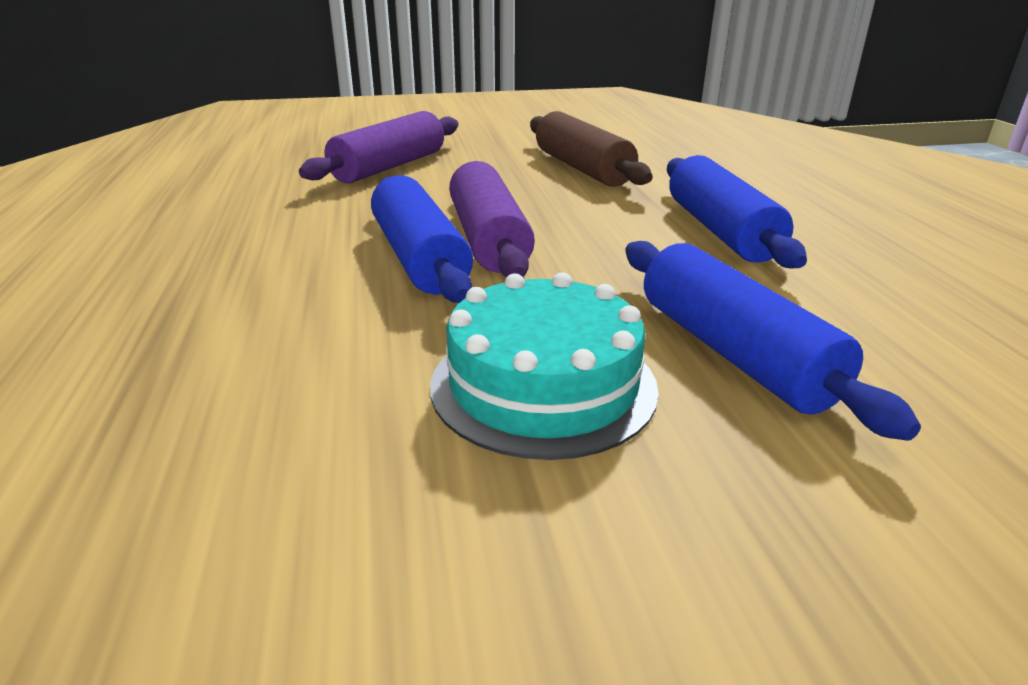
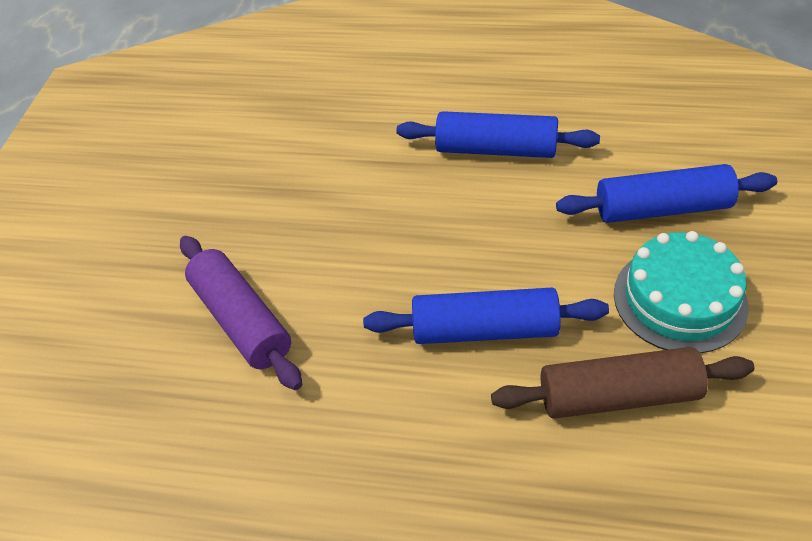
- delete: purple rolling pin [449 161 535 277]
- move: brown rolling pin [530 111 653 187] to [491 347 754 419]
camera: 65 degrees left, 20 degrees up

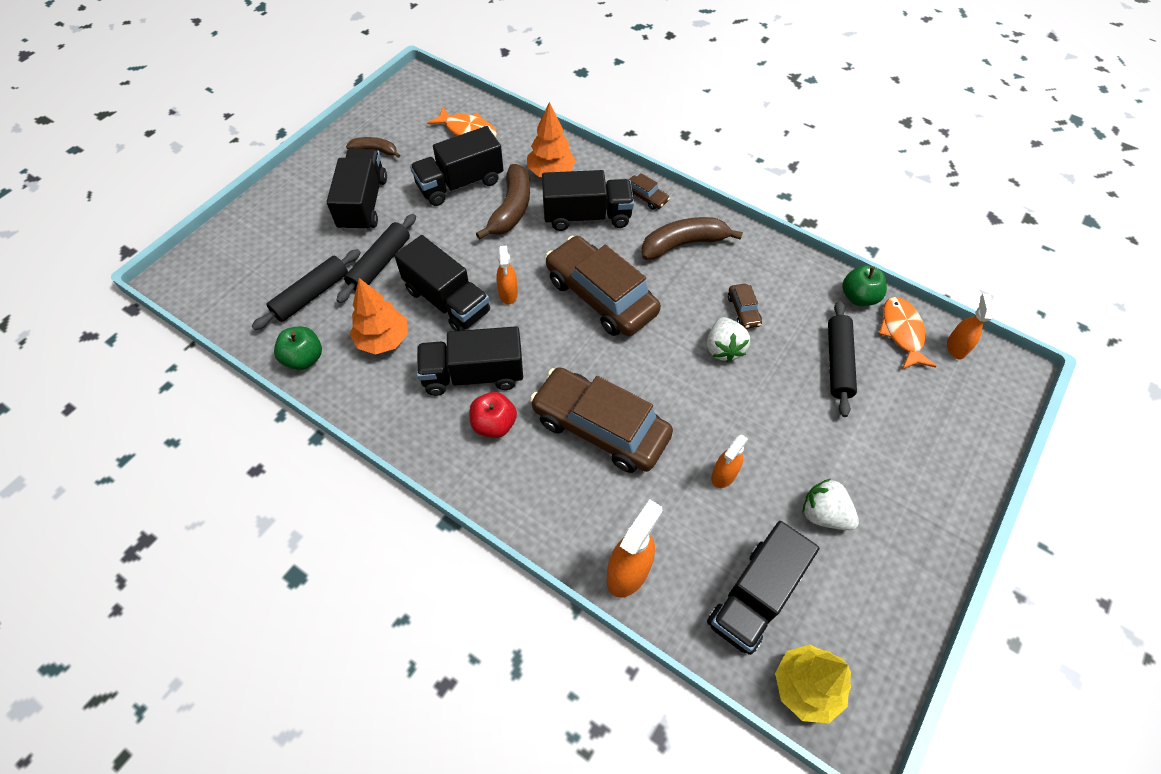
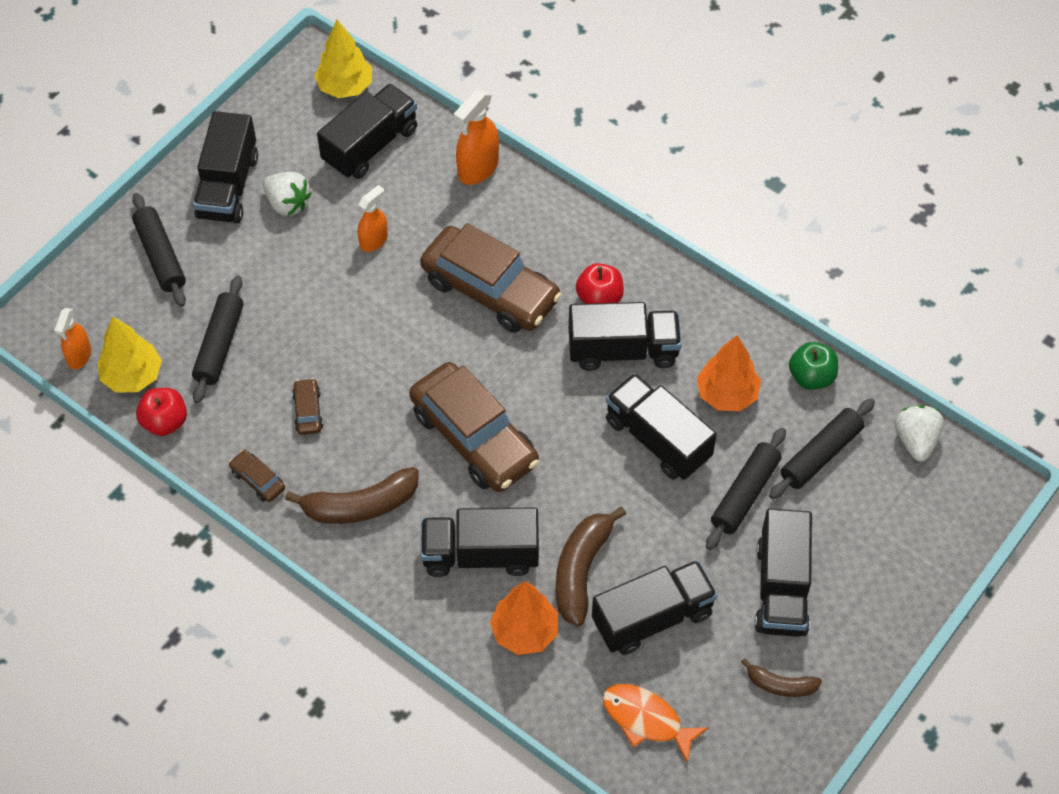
- delete: orange spray bottle [496 246 518 304]
- insert: black rolling pin [132 193 186 307]
- insert: black truck [193 111 258 223]
- move: brown car [629 173 670 210] to [229 450 285 502]
- move: white strawberry [707 317 750 363] to [895 405 944 461]
- replace: orange fish [879 297 937 369] to yellow tree [98 316 162 393]
- recolor: green apple [842 265 887 306] to red apple [136 388 187 436]
camera: 175 degrees left, 0 degrees up

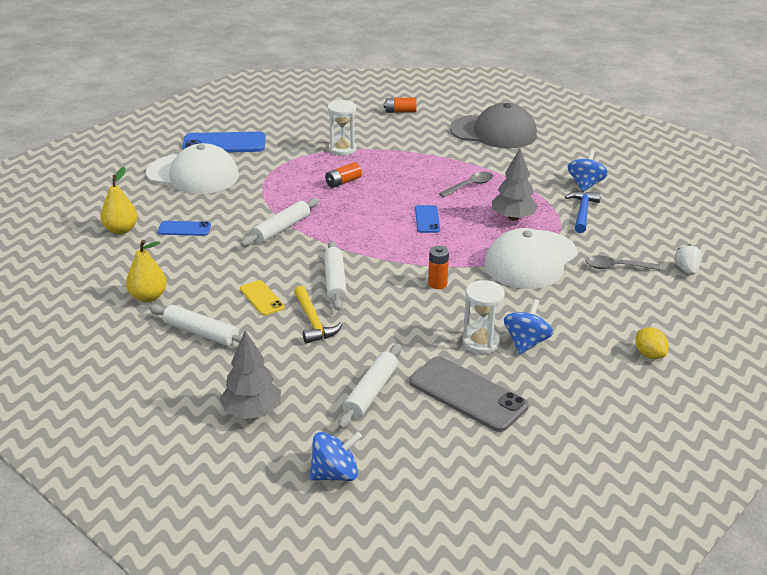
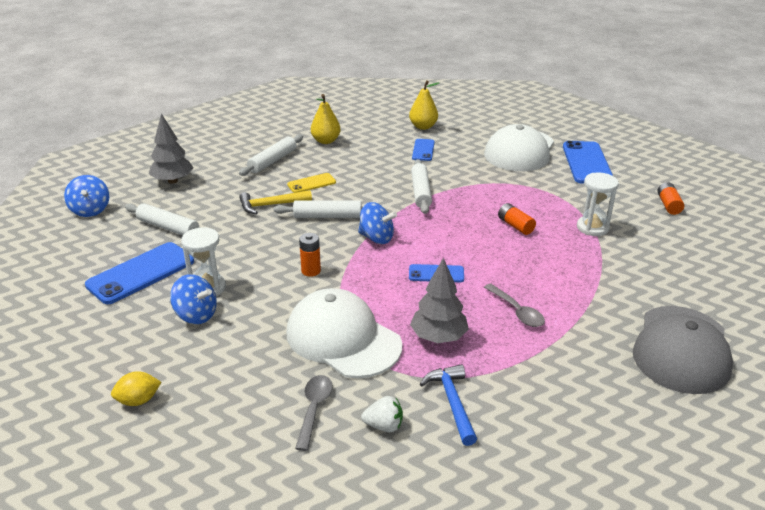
- move: orange battery [384 97 417 113] to [657 182 684 215]
- move: blue spinning top [568 149 608 192] to [358 202 397 244]
- move: white strawberry [674 245 702 275] to [361 396 403 432]
- recolor: grey phone [409 356 529 432] to blue phone [85 242 194 304]
- rotate: white rolling pin [241 198 319 246] = [411 159 432 214] 45 degrees clockwise
- rotate: blue hammer [565 191 601 233] = [420 364 477 446] 120 degrees counterclockwise
camera: 95 degrees right, 0 degrees up

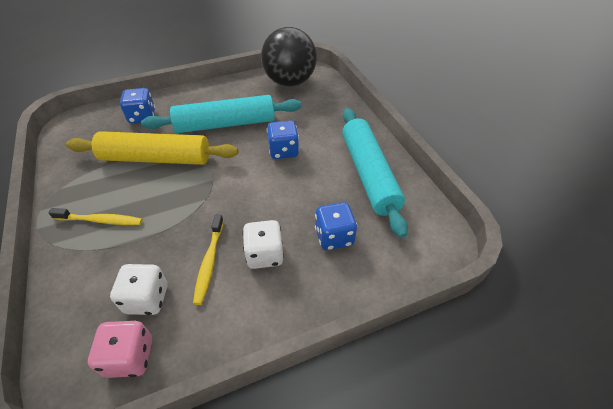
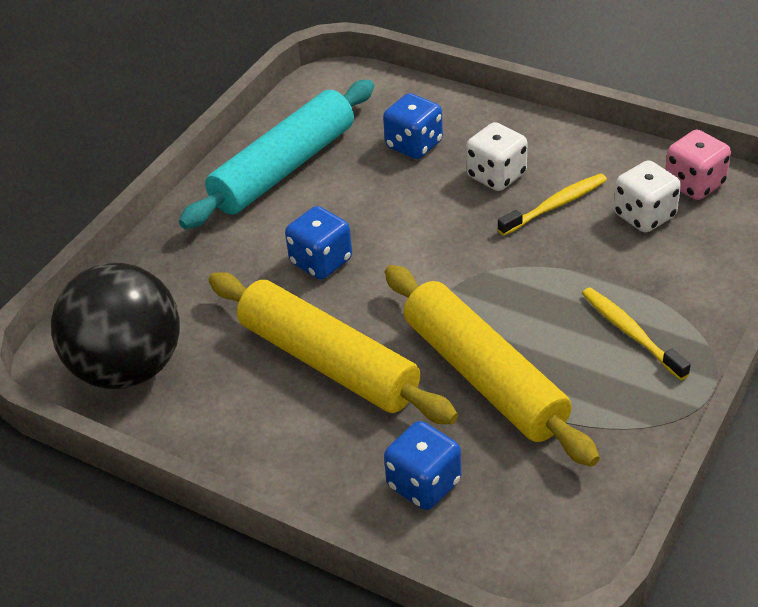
- recolor: turquoise rolling pin [141 95 302 133] to yellow rolling pin [209 272 458 424]
camera: 125 degrees left, 5 degrees down

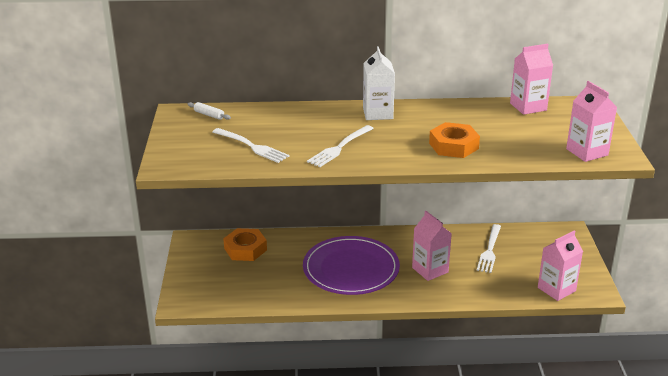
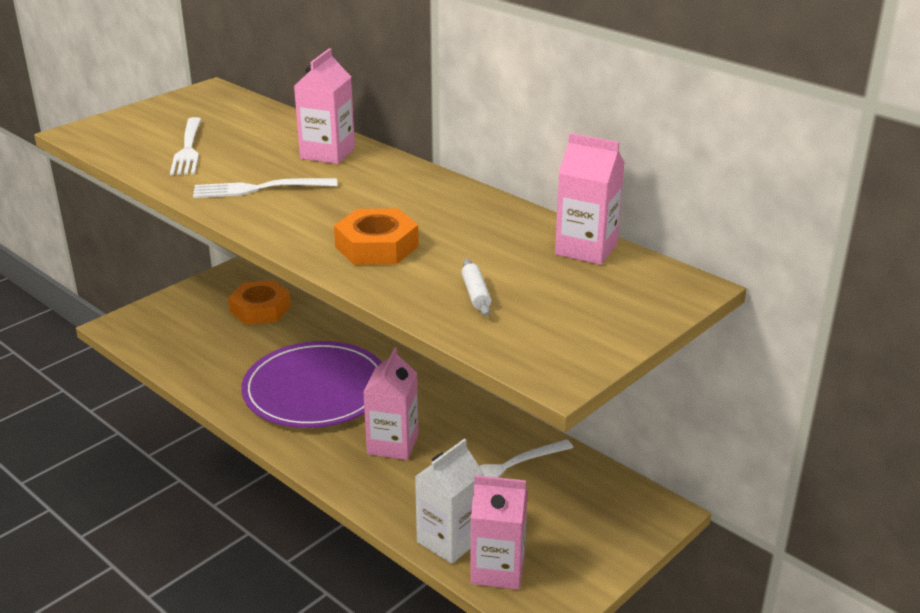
- move: white rolling pin [188 102 231 120] to [461 259 491 316]
- move: white carton [363 46 395 120] to [415 439 484 564]
- move: pink carton [566 81 617 162] to [294 48 355 164]
camera: 45 degrees right, 0 degrees up

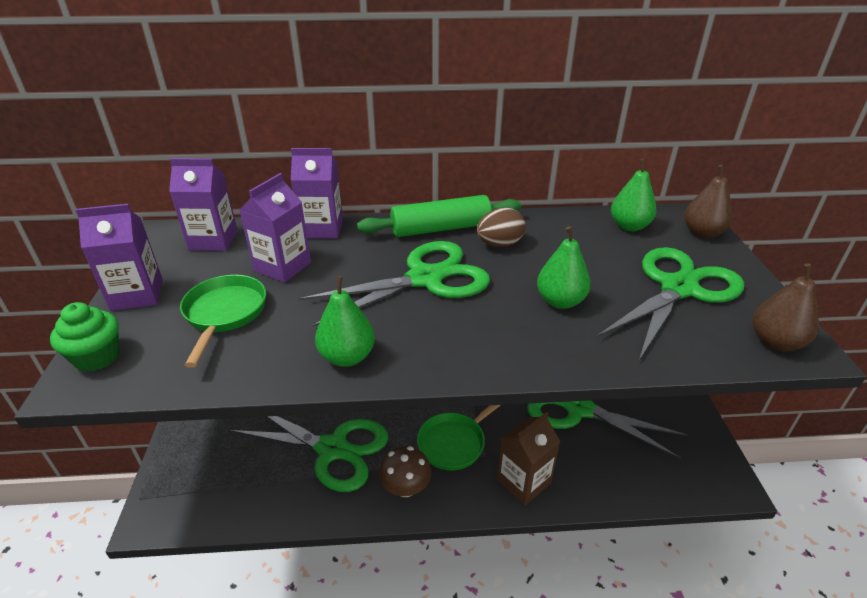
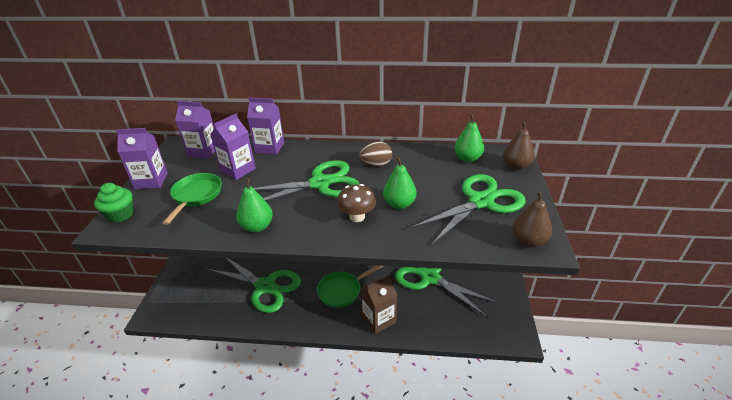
- delete: green rolling pin [357 195 521 237]
- move: brown mushroom [379 446 432 497] to [337 184 376 222]
camera: 10 degrees right, 0 degrees up

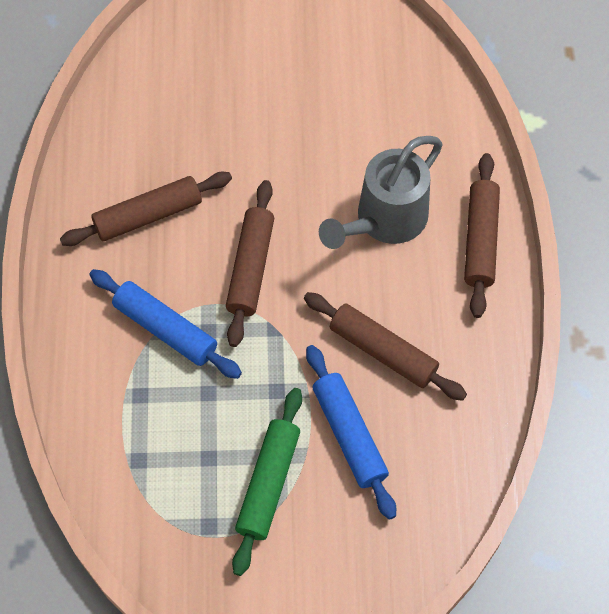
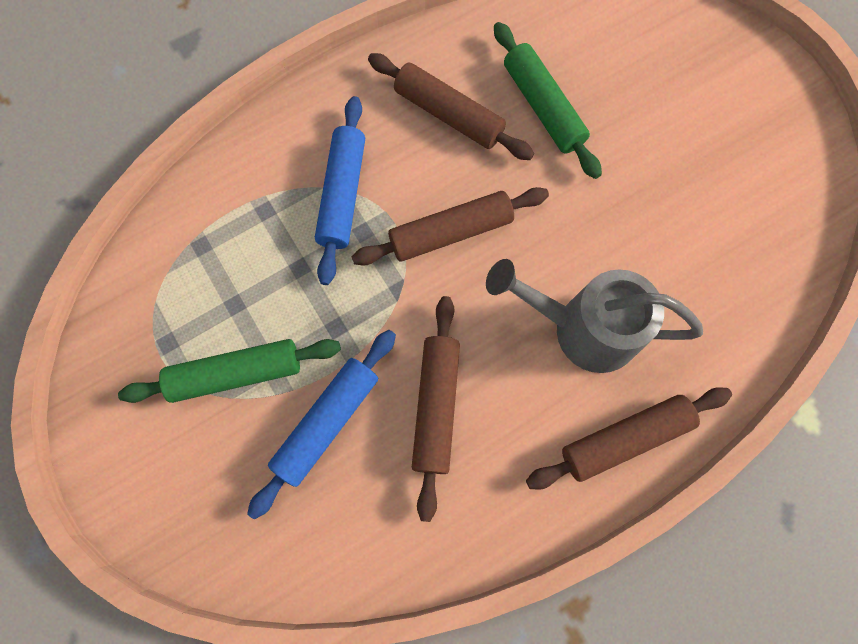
- insert: green rolling pin [494 22 602 179]
camera: 60 degrees right, 10 degrees up

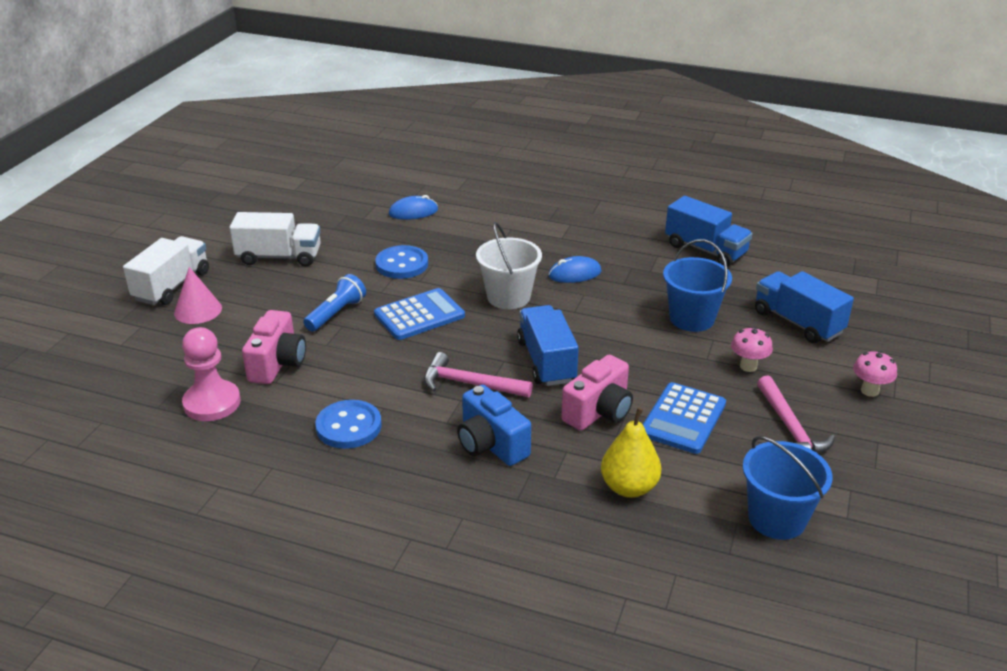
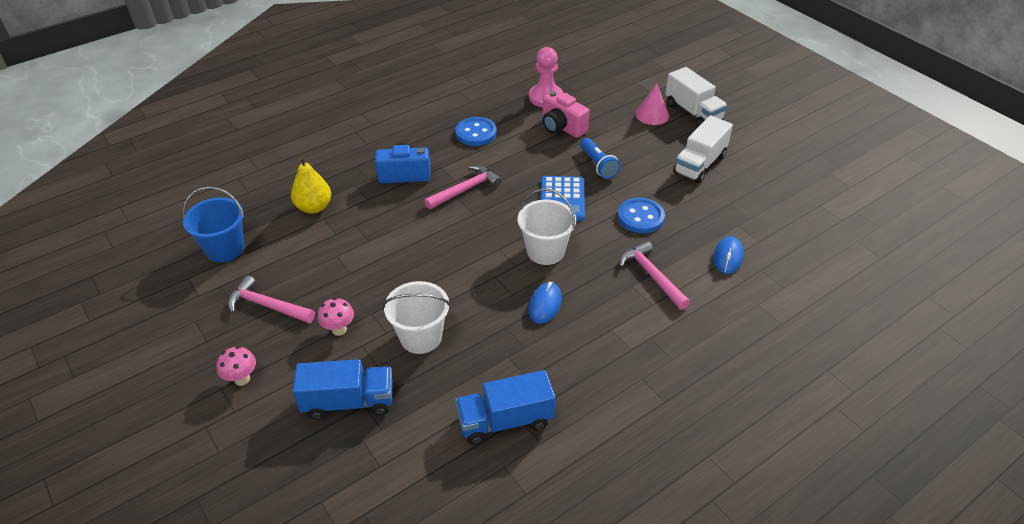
- delete: blue truck [517 305 579 386]
- delete: pink camera [561 355 633 431]
- delete: blue calculator [643 382 726 454]
- insert: pink hammer [619 241 690 310]
- recolor: blue bucket [663 239 732 332] to white bucket [383 281 451 354]
camera: 125 degrees right, 10 degrees up

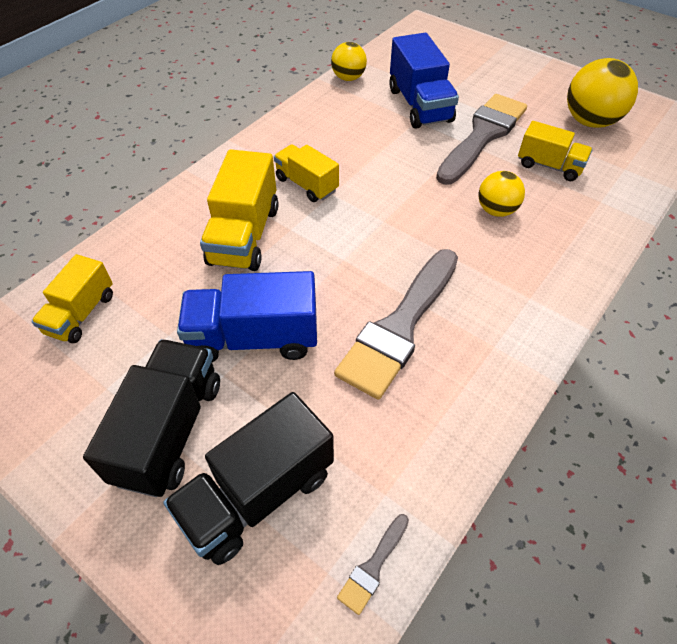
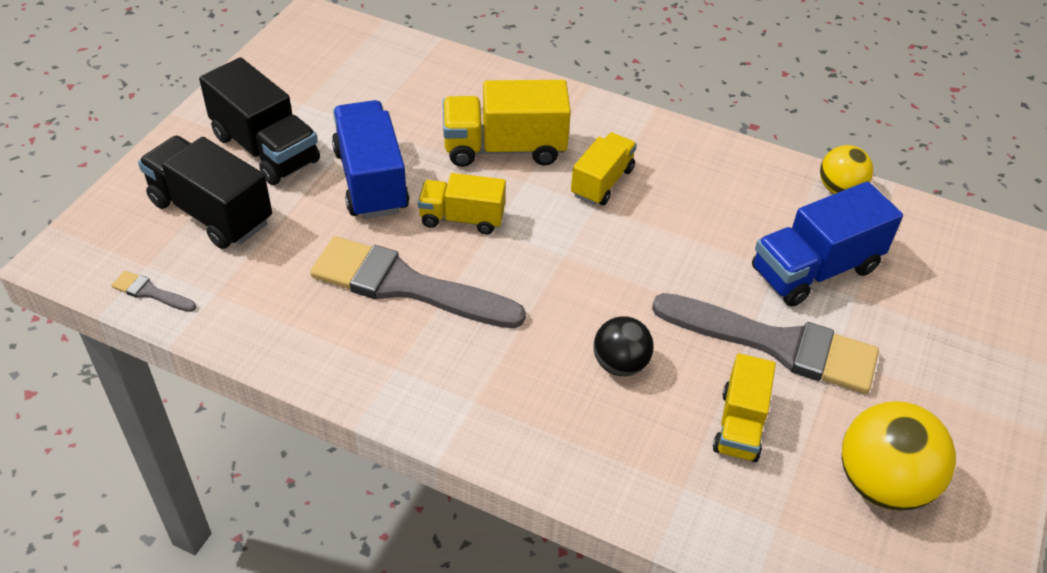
- move: yellow truck [31 254 113 343] to [418 173 506 234]
- recolor: yellow ball [478 171 525 217] to black ball [593 316 653 376]
- rotate: black truck [83 339 220 497] = [199 57 320 185] 45 degrees clockwise
camera: 75 degrees right, 5 degrees down

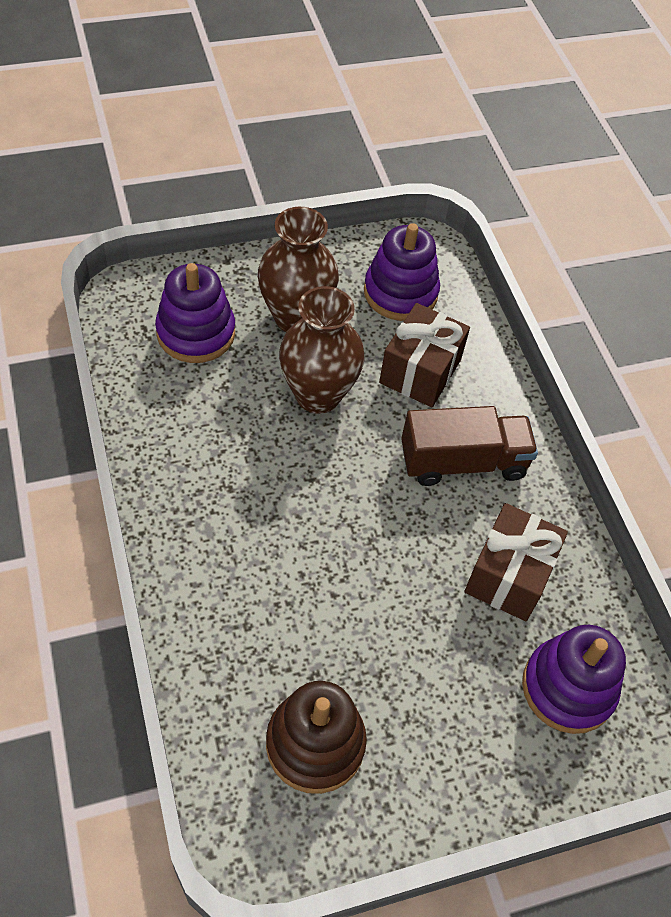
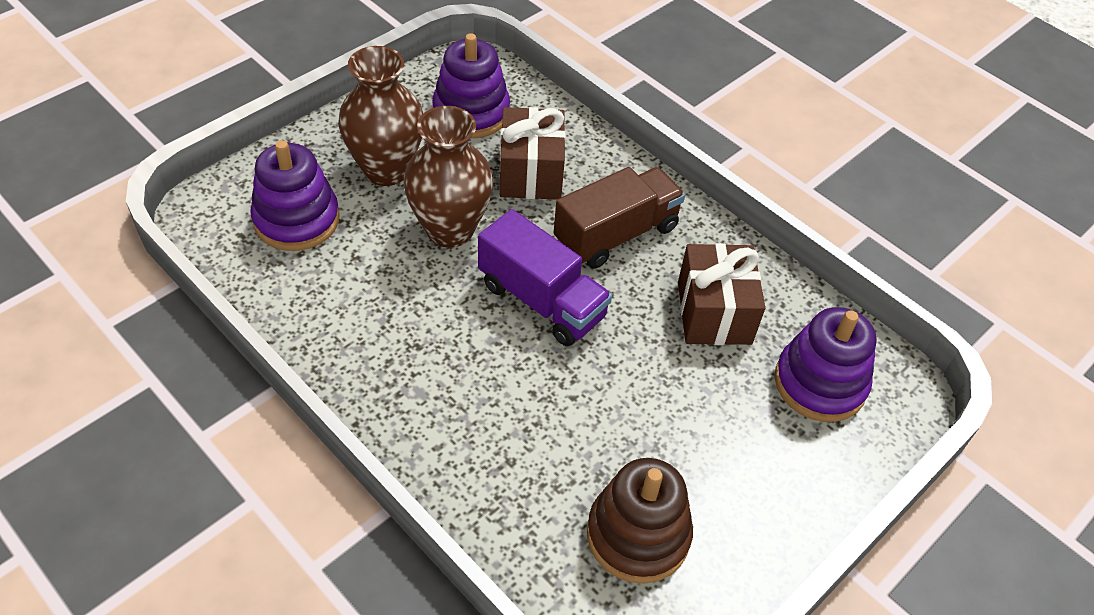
- insert: purple truck [478 209 612 346]
camera: 25 degrees left, 5 degrees down

